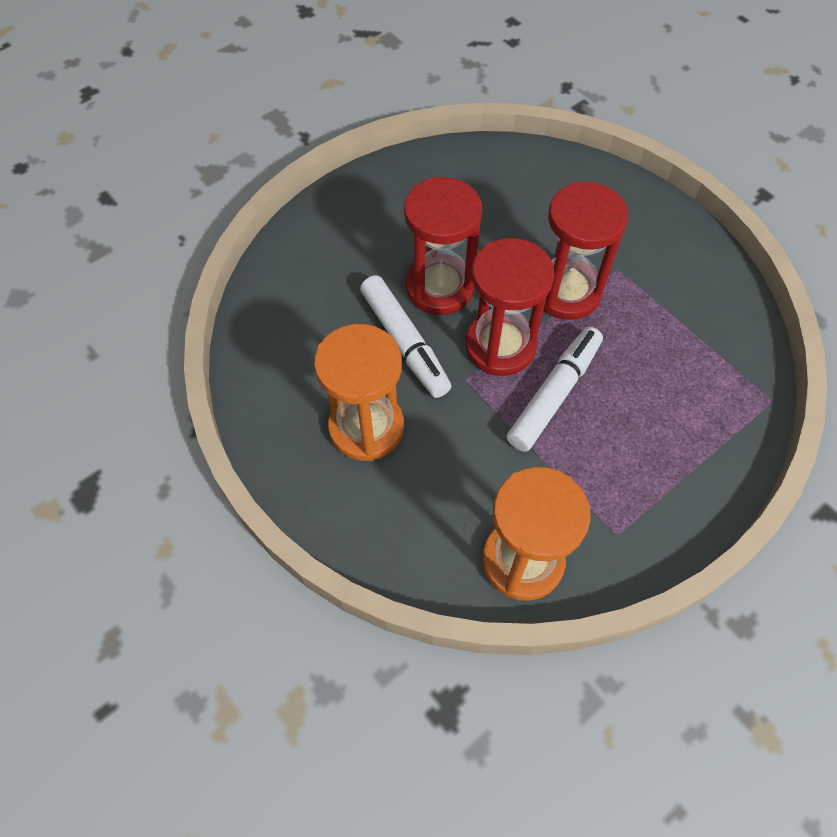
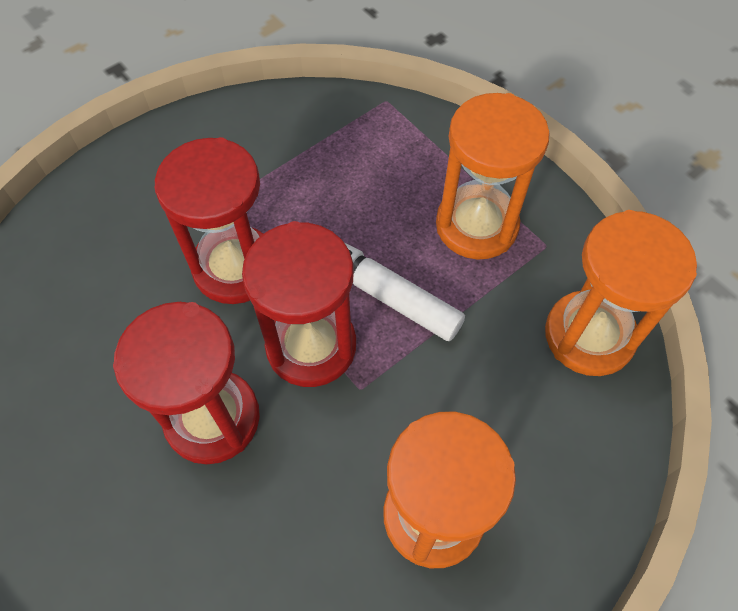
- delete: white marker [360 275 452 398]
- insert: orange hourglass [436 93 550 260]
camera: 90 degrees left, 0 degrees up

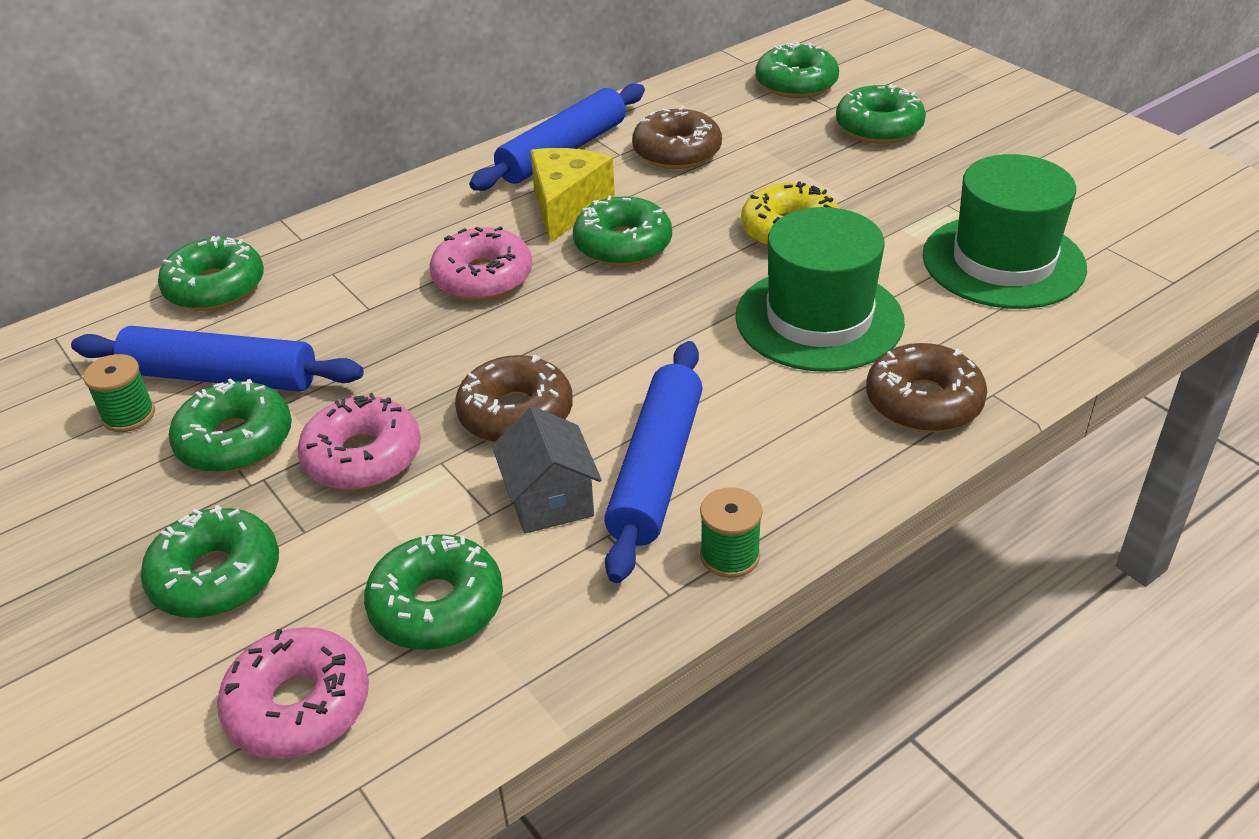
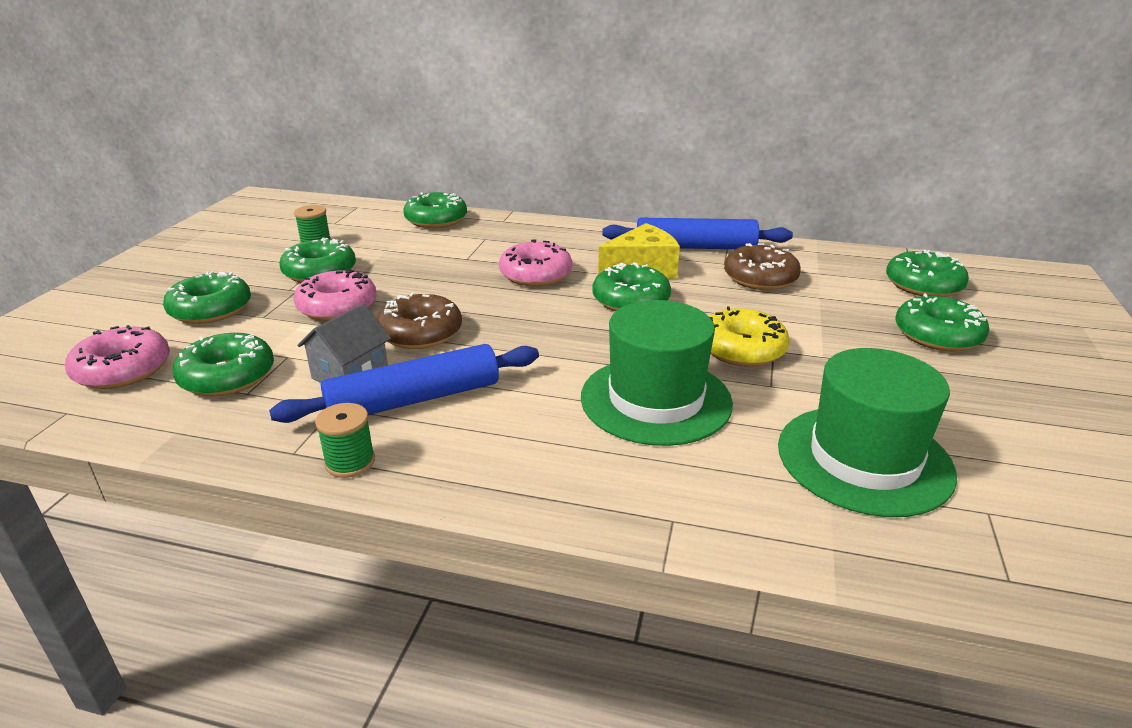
- delete: blue rolling pin [71 326 364 391]
- delete: brown donut [866 343 987 432]
camera: 50 degrees right, 10 degrees down

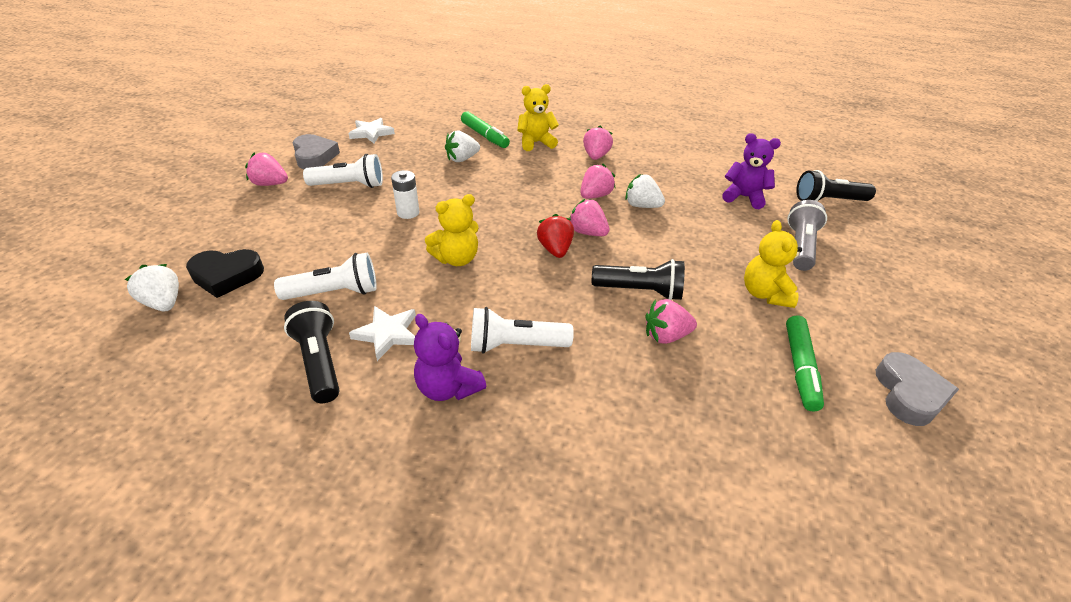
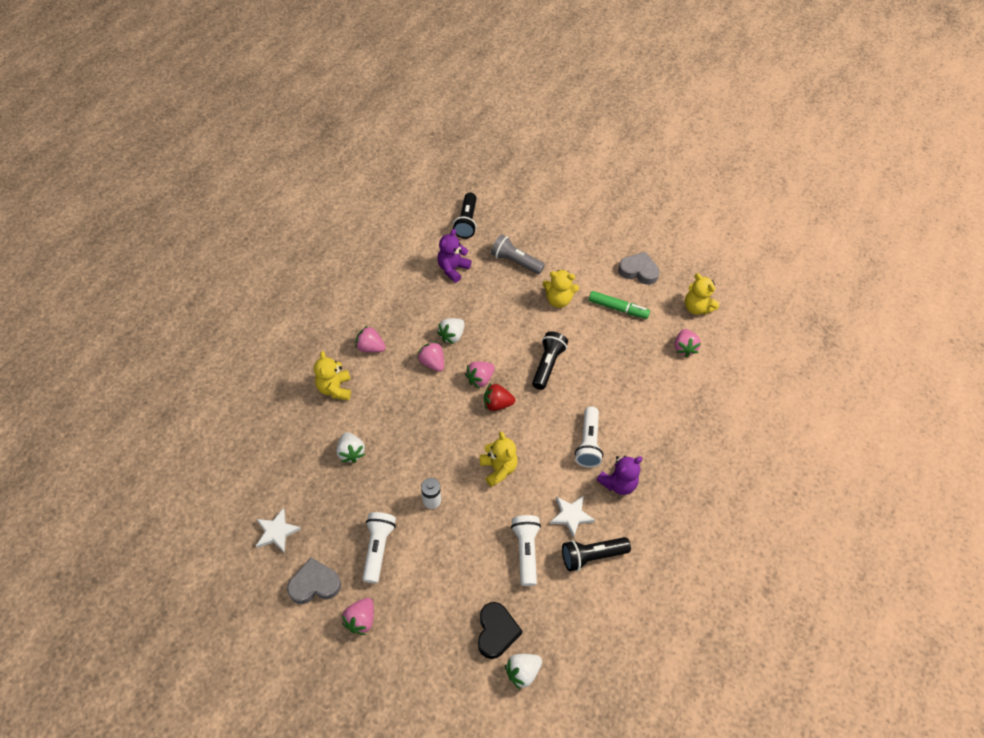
- delete: green marker [461 111 510 148]
- insert: yellow teddy bear [685 273 719 315]
- move: pink strawberry [645 299 697 344] to [674 329 701 357]
camera: 80 degrees left, 15 degrees up

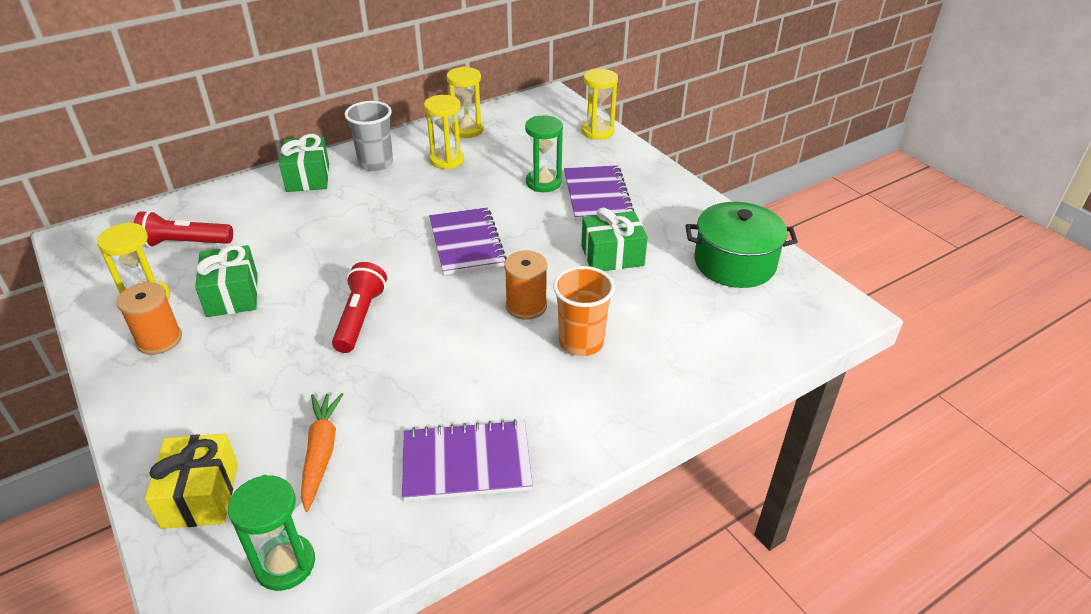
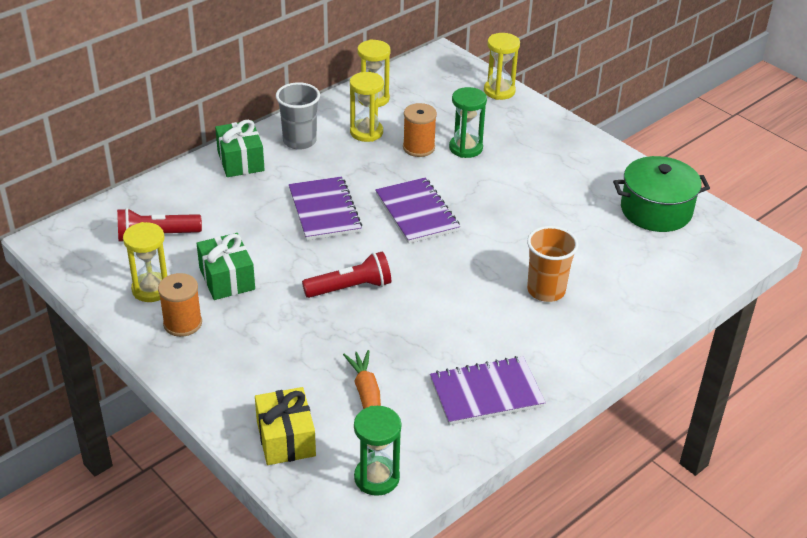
- delete: green gift [581 208 648 271]
- move: orange spool [504 251 547 320] to [403 103 437 157]
- move: purple notebook [564 165 634 221] to [289 176 362 240]
- rotate: red flashlight [332 262 387 353] = [302 251 391 298] 75 degrees clockwise
camera: 10 degrees left, 0 degrees up

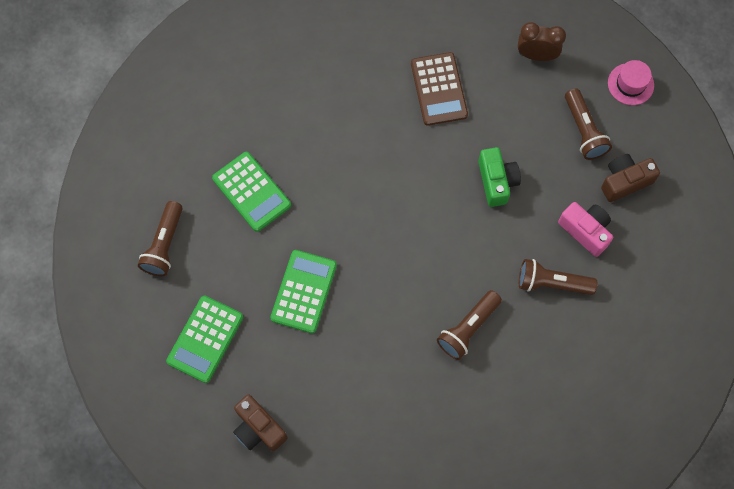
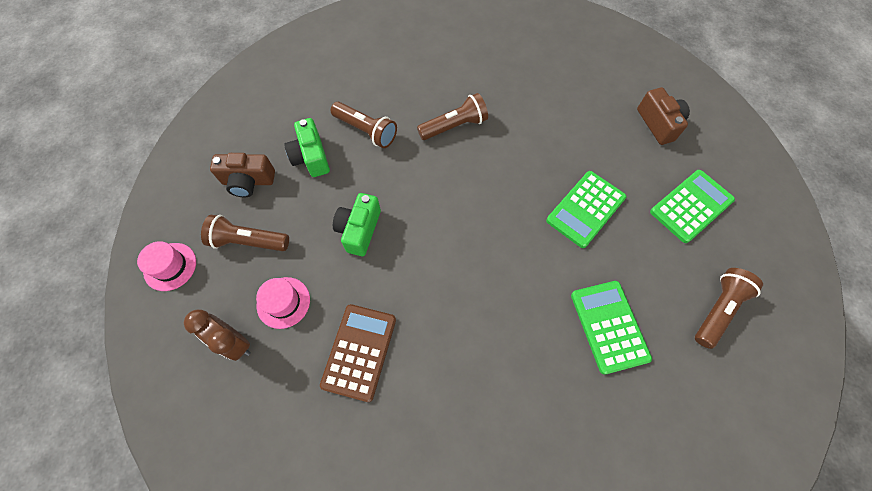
- insert: pink hat [256 277 310 329]
- recolor: pink camera [558 202 613 257] to green camera [284 118 330 177]
- rotate: brown flashlight [565 88 612 160] = [201 215 289 251] 90 degrees counterclockwise
camera: 155 degrees left, 5 degrees down

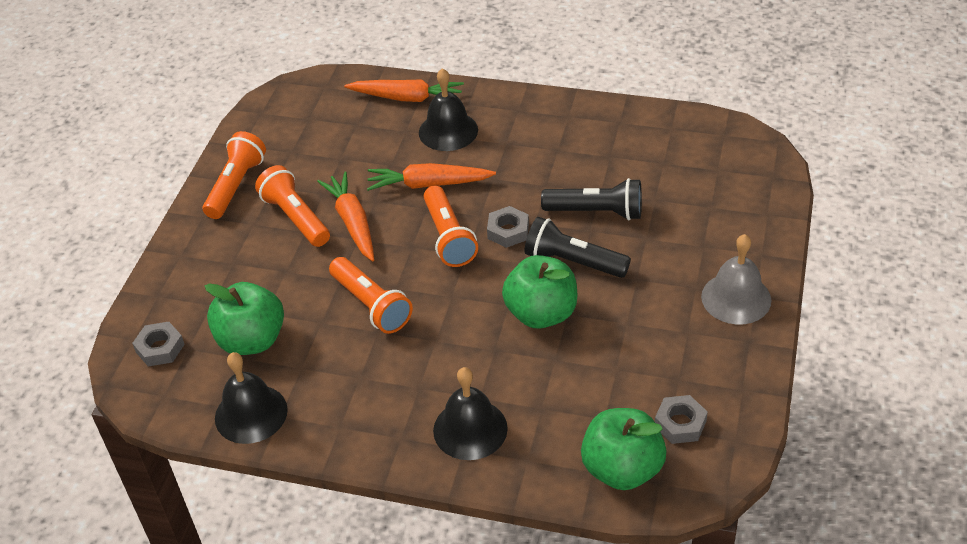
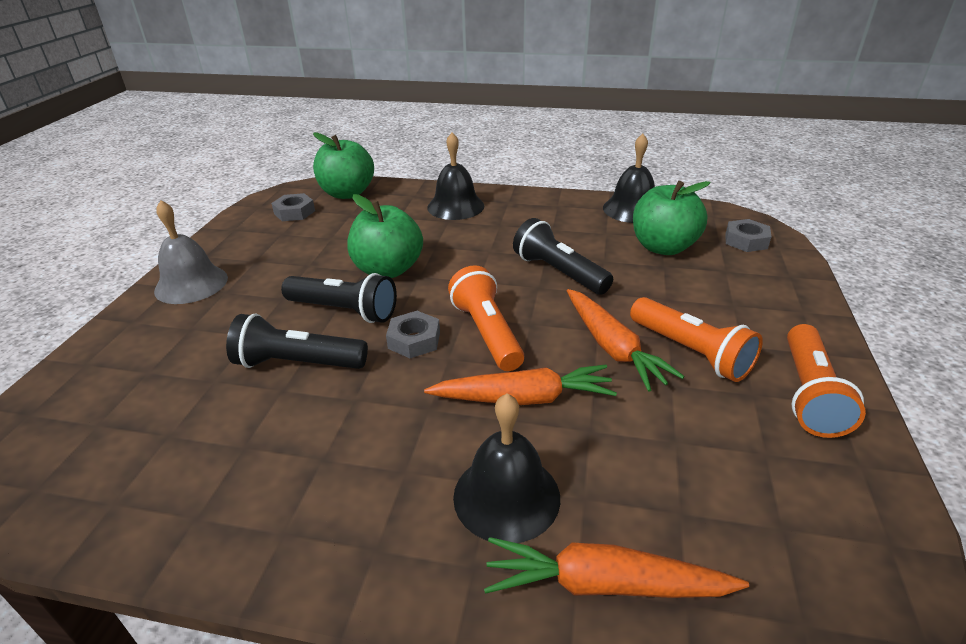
- recolor: orange flashlight [329 257 413 334] to black flashlight [513 218 613 295]
camera: 175 degrees right, 10 degrees down

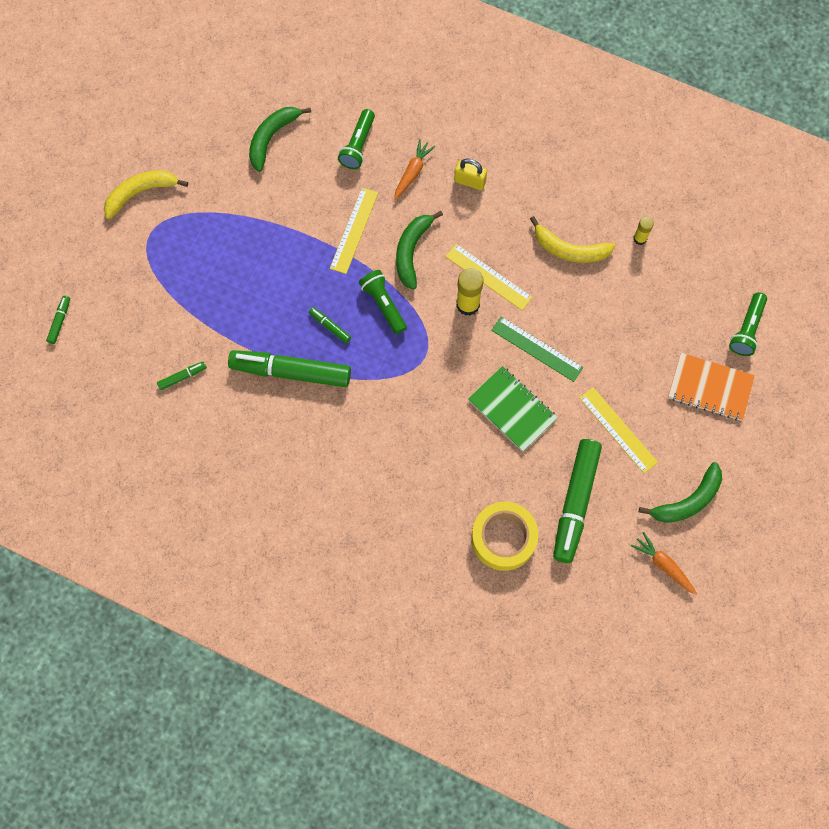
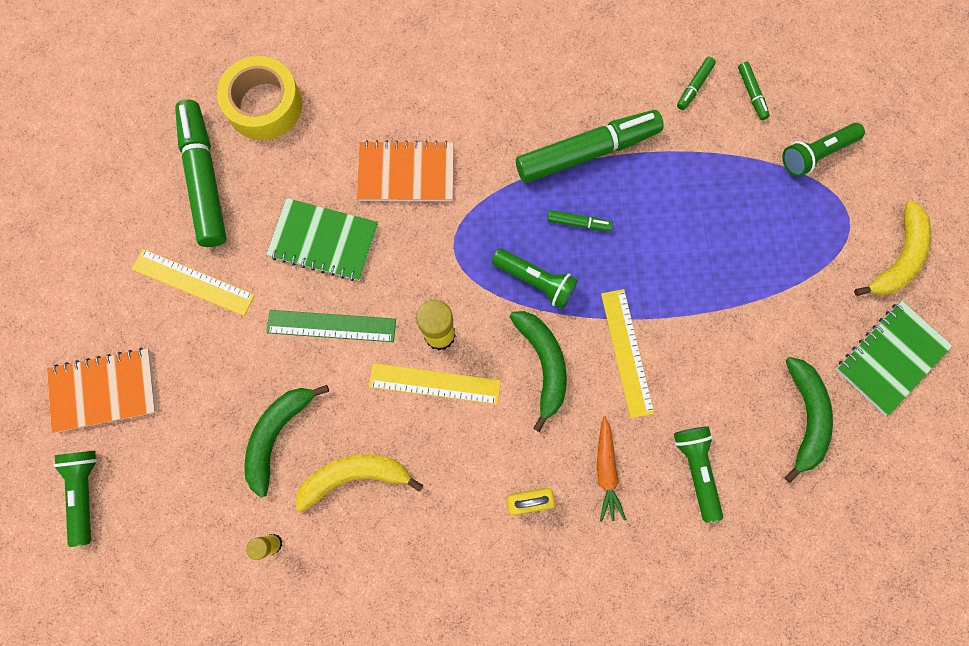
- delete: orange carrot [631 532 697 595]
- insert: orange notebook [357 140 454 201]
- insert: green flashlight [782 123 865 177]
- insert: green notebook [836 301 952 416]
- move: green marker [46 296 70 344] to [738 61 770 120]
- move: green banana [639 462 722 523] to [244 385 329 498]
camera: 150 degrees right, 5 degrees up

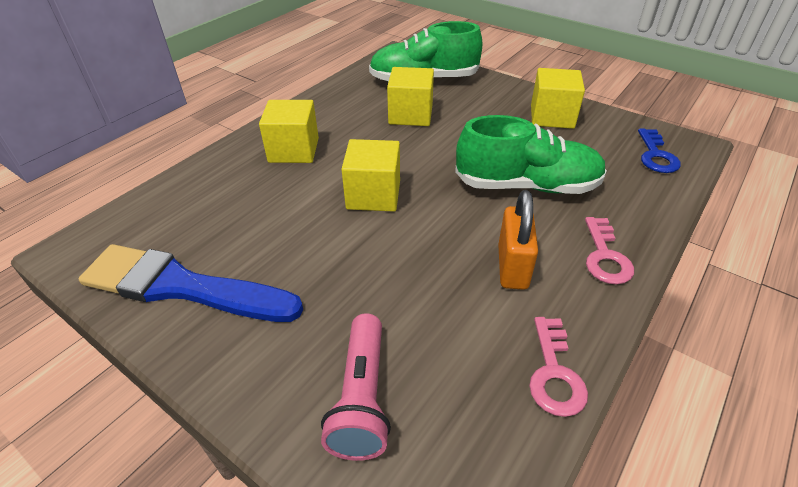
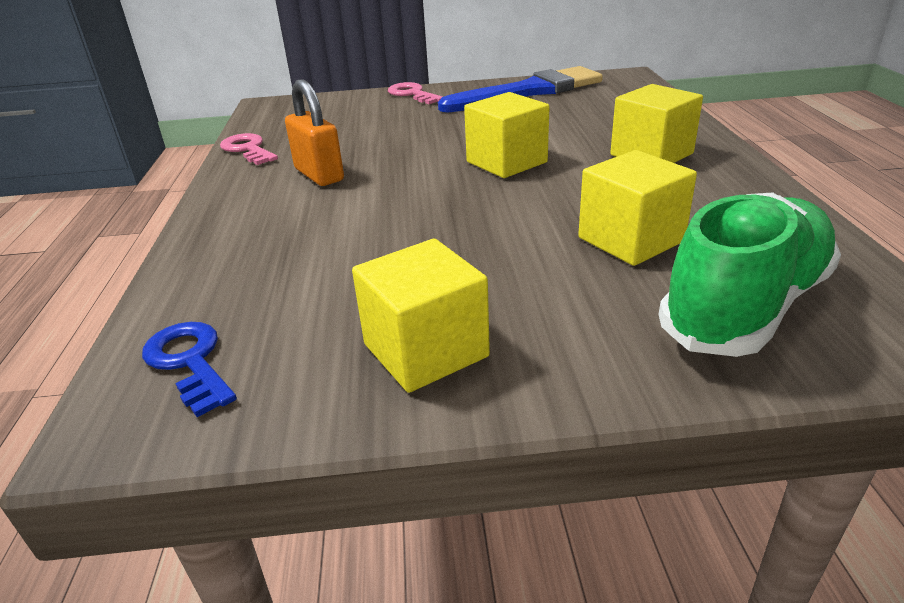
- delete: pink flashlight [321 313 391 461]
- delete: green shoe [455 115 607 194]
- move: pink key [585 217 634 284] to [388 82 443 104]
camera: 140 degrees right, 10 degrees down

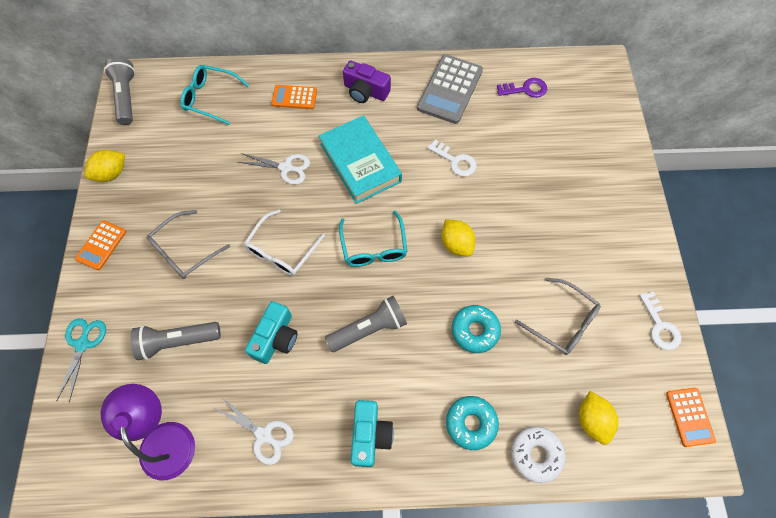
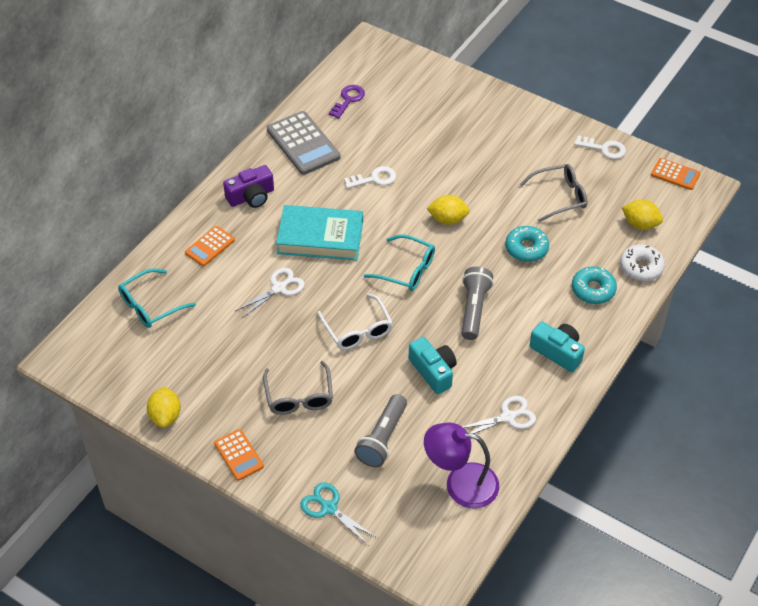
- delete: grey flashlight [104 57 135 125]
camera: 55 degrees left, 15 degrees down

